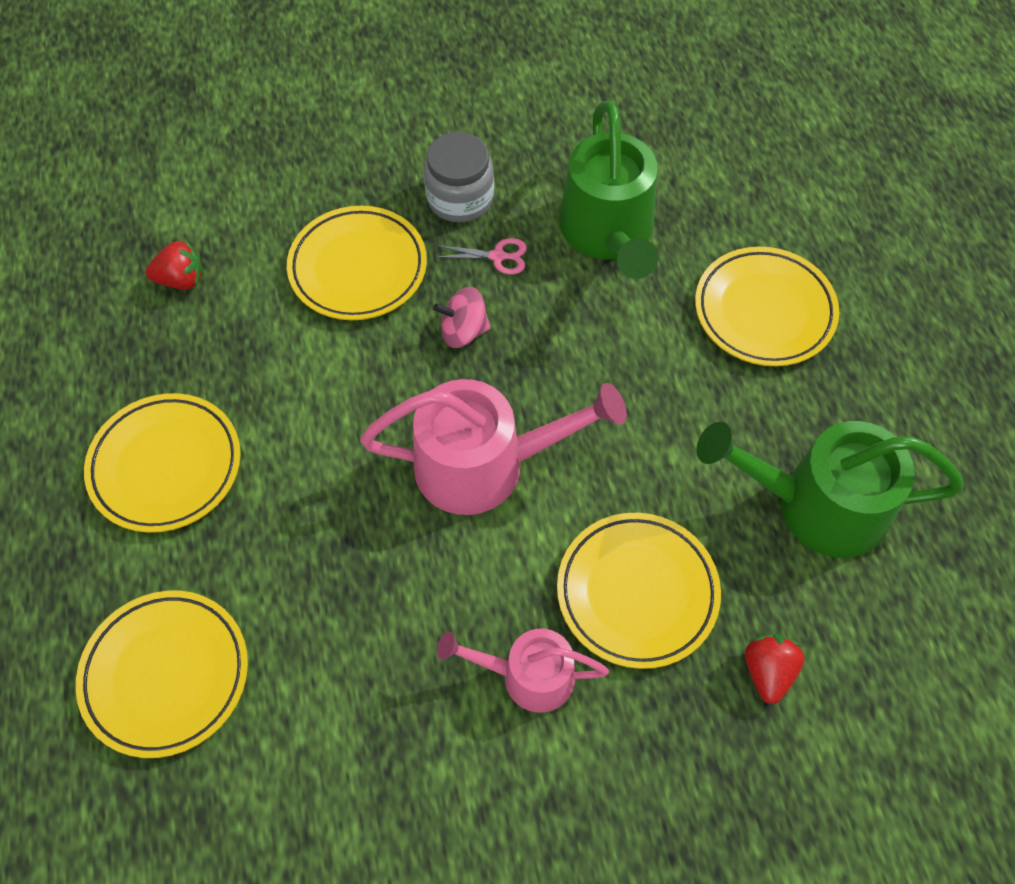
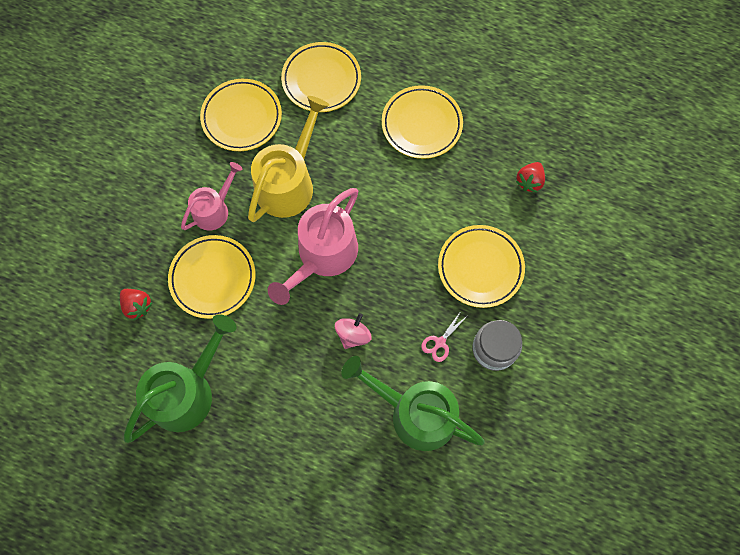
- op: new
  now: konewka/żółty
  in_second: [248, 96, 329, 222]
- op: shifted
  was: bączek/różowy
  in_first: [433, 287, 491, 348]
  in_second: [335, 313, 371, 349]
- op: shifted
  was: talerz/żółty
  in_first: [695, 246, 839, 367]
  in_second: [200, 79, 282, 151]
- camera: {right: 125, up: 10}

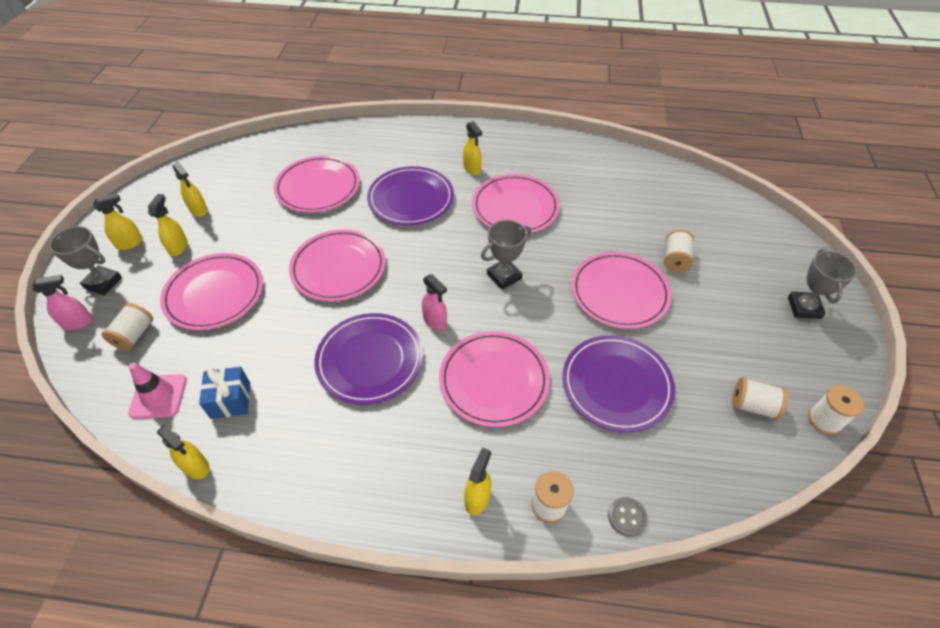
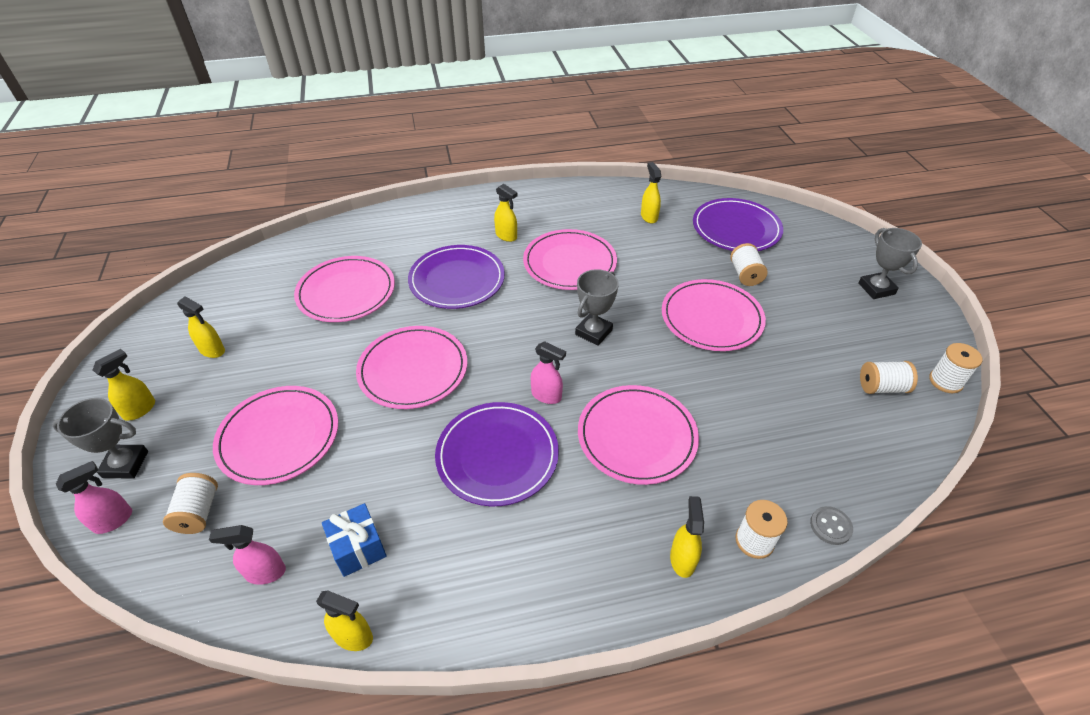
- op: shifted
  was: spryskiwacz/żółty
  in_first: [148, 194, 188, 256]
  in_second: [641, 162, 661, 224]
- op: shifted
  was: talerz/fioletowy
  in_first: [562, 335, 675, 432]
  in_second: [693, 198, 783, 251]
- op: swapped
  was: pachołek/różowy
  now: spryskiwacz/różowy
  in_first: [128, 362, 187, 419]
  in_second: [209, 525, 286, 585]
- camera: {right: -20, up: -5}

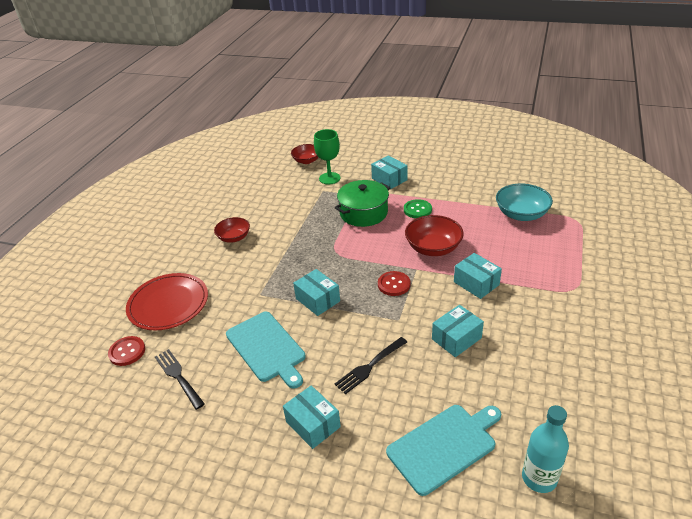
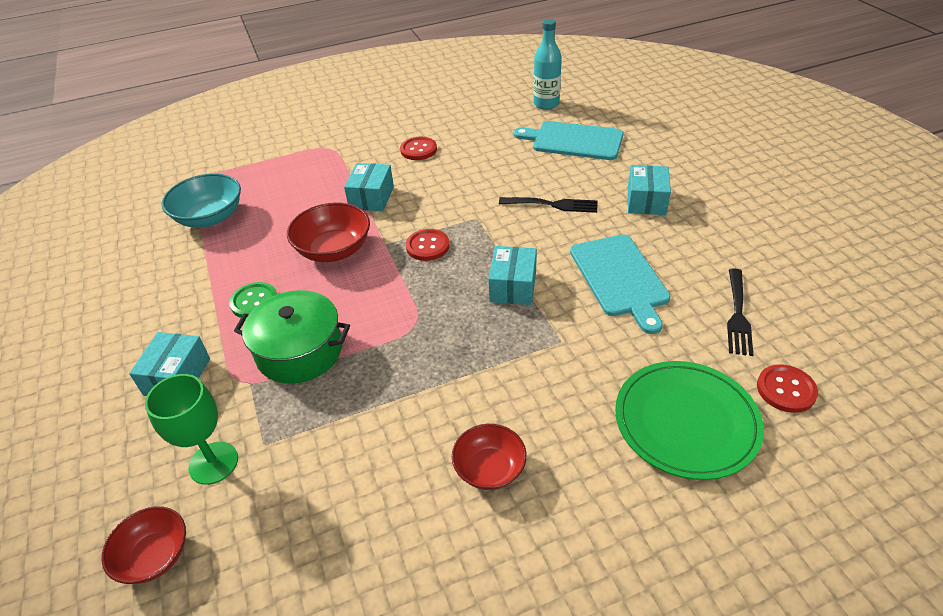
- op: gone
  was: pudełko/turkusowy
  in_first: [432, 305, 484, 357]
- op: new
  now: guzik/czerwony
  in_second: [400, 137, 437, 160]
- op: repainted
  was: talerz/czerwony
  now: talerz/zielony
  in_first: [126, 273, 208, 330]
  in_second: [615, 361, 764, 480]
- op: rotated
  was: deska do krojenia/turkusowy
  in_first: [226, 311, 306, 389]
  in_second: [570, 234, 670, 334]
  clockwise: 150
- camera: {right: -130, up: 5}

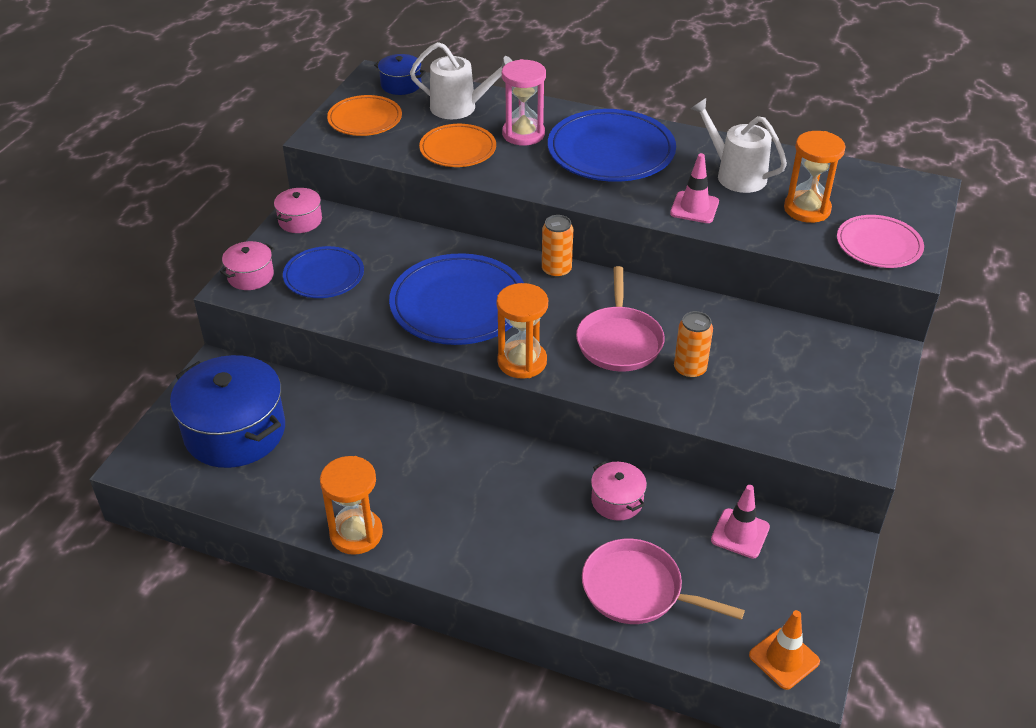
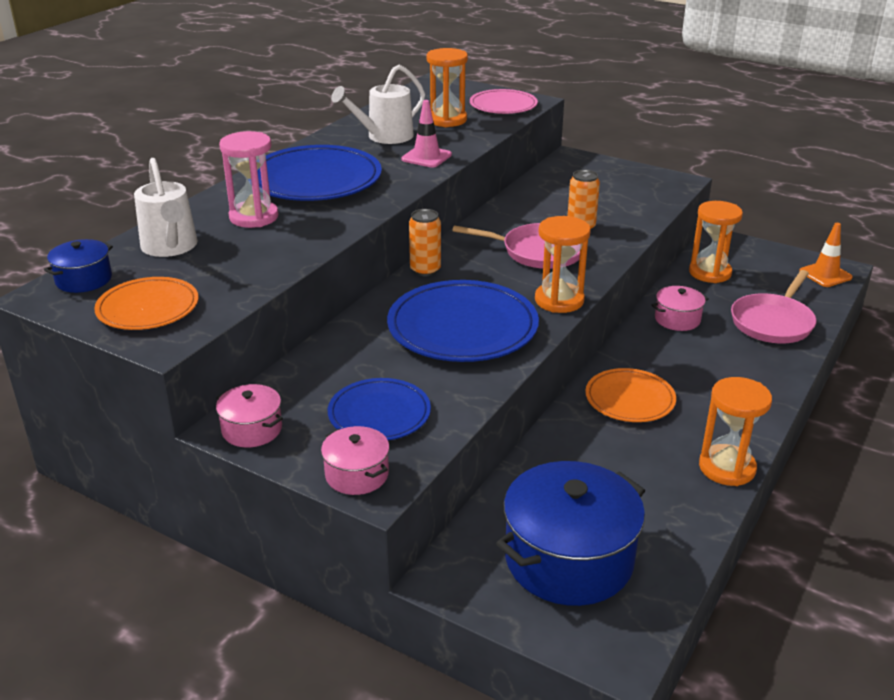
- op: shifted
  was: talerz/pomarańczowy
  in_first: [419, 124, 496, 167]
  in_second: [585, 368, 676, 422]
- op: swapped
  was: pachołek/różowy
  now: klepsydra/pomarańczowy
  in_first: [711, 485, 770, 559]
  in_second: [689, 201, 743, 283]
- op: rotated
  was: konewka/biały
  in_first: [410, 42, 512, 119]
  in_second: [134, 158, 198, 257]
  clockwise: 135
- camera: {right: -80, up: -10}

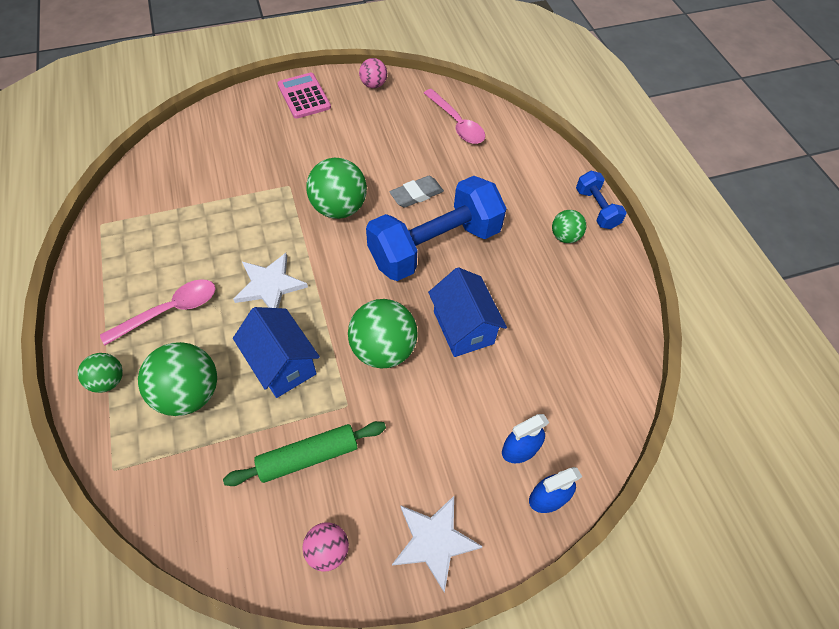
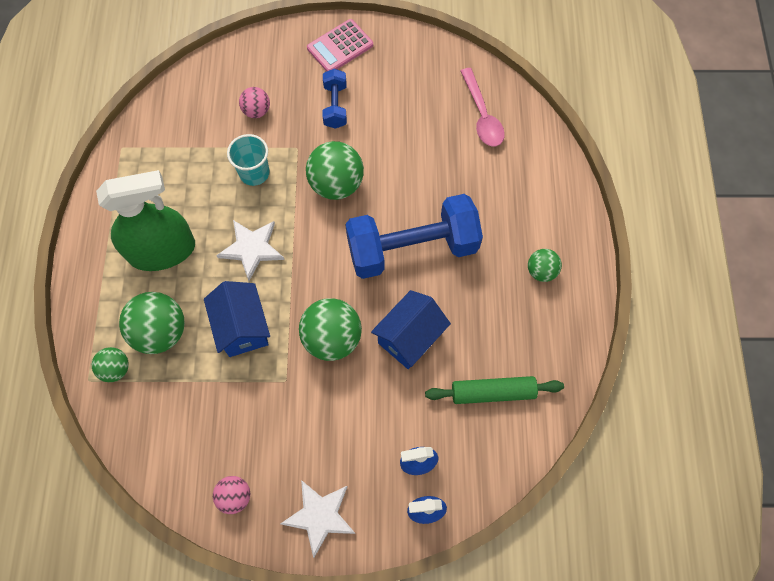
- op: gone
  was: gumka do mazania/szary
  in_first: [389, 176, 444, 208]
- op: new
  now: szklanka/turkusowy
  in_second: [227, 134, 270, 186]
- op: shifted
  was: piłka/zielony
  in_first: [78, 353, 123, 393]
  in_second: [92, 347, 129, 382]
- op: shifted
  was: wałek do ciasta/zielony
  in_first: [223, 421, 386, 486]
  in_second: [425, 376, 564, 404]
- op: shifted
  was: piłka/różowy
  in_first: [359, 58, 387, 88]
  in_second: [239, 87, 270, 118]
- op: shifted
  was: hantel/niebieski
  in_first: [576, 171, 627, 229]
  in_second: [323, 69, 347, 129]
- op: swapped
  was: łyżka/różowy
  now: spryskiwacz/zielony
  in_first: [100, 279, 216, 345]
  in_second: [96, 170, 195, 271]
- op: rotated
  was: kalkulator/różowy
  in_first: [278, 73, 331, 119]
  in_second: [307, 19, 373, 72]
  clockwise: -120
- op: rotated
  was: domek/niebieski
  in_first: [428, 267, 507, 357]
  in_second: [371, 290, 451, 369]
  clockwise: 45
- camera: {right: 20, up: 10}

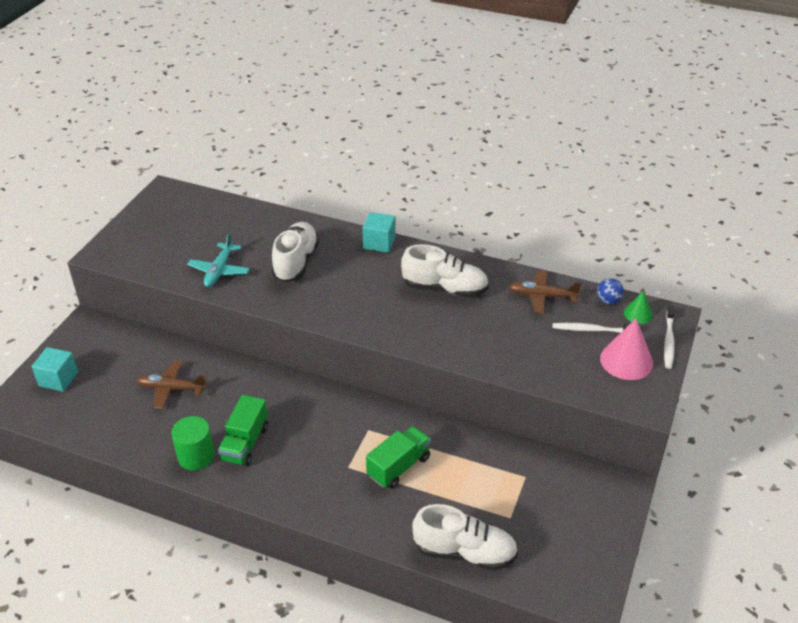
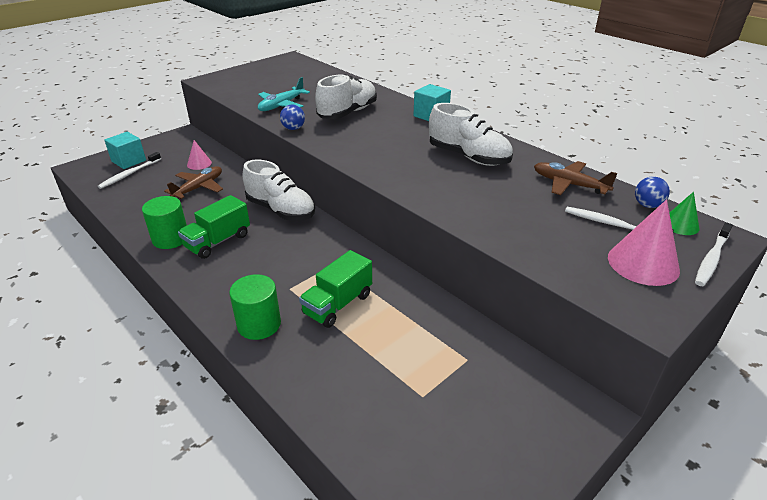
- op: new
  now: szczoteczka do zębów/biały
  in_second: [98, 152, 161, 189]
- op: new
  now: stożek/różowy
  in_second: [187, 140, 212, 170]
- op: new
  now: walec/zielony
  in_second: [229, 274, 281, 340]
- op: new
  now: piłka/niebieski
  in_second: [280, 104, 305, 130]
- op: shifted
  was: but/biały
  in_first: [412, 504, 518, 570]
  in_second: [243, 159, 315, 221]
- op: rotated
  was: samolot/brązowy
  in_first: [136, 360, 207, 409]
  in_second: [164, 166, 223, 199]
  clockwise: 90
- op: rotated
  was: ciężarówka/zielony
  in_first: [366, 426, 431, 489]
  in_second: [299, 250, 372, 328]
  clockwise: 150
- camera: {right: 25, up: -5}

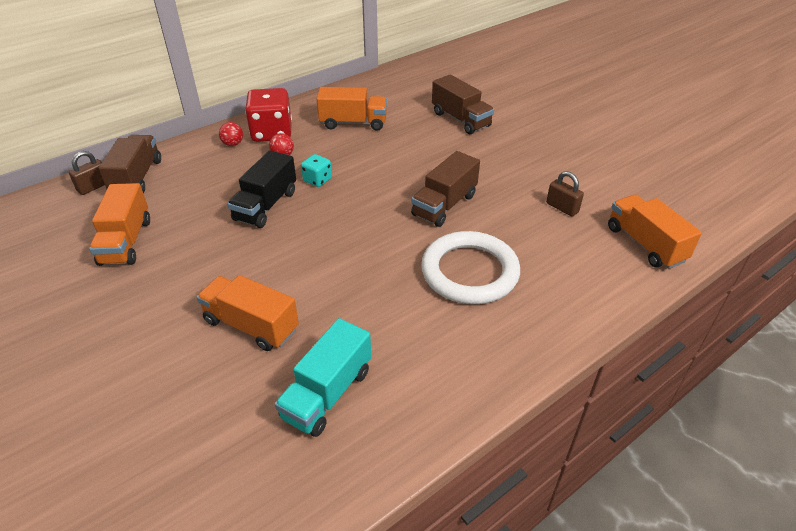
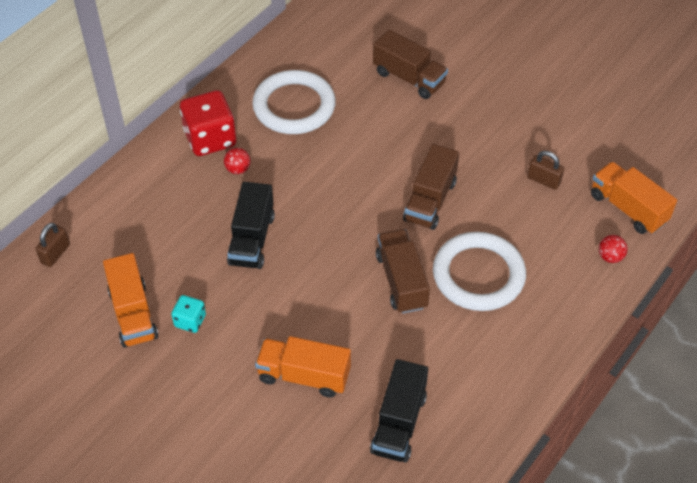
- op: shifted
  was: ciężarówka/brązowy
  in_first: [98, 135, 161, 193]
  in_second: [376, 229, 430, 314]
- op: shifted
  was: piłka/czerwony
  in_first: [219, 122, 243, 146]
  in_second: [599, 235, 628, 263]
- op: shifted
  was: kostka do gry/turkusowy
  in_first: [301, 154, 332, 187]
  in_second: [171, 295, 206, 333]
- op: swapped
  was: ciężarówka/pomarańczowy
  now: pierścień/biały
  in_first: [317, 87, 387, 131]
  in_second: [252, 70, 336, 134]
- op: repainted
  was: ciężarówka/turkusowy
  now: ciężarówka/czarny
  in_first: [275, 318, 371, 437]
  in_second: [370, 359, 428, 462]
- camera: {right: -15, up: 10}

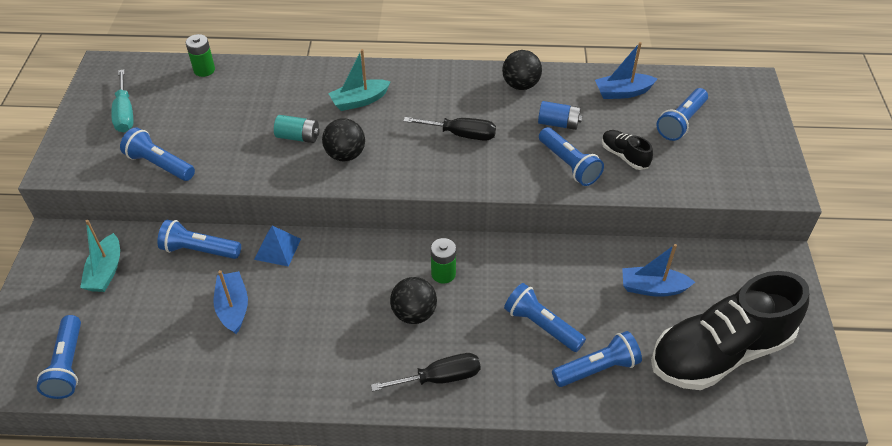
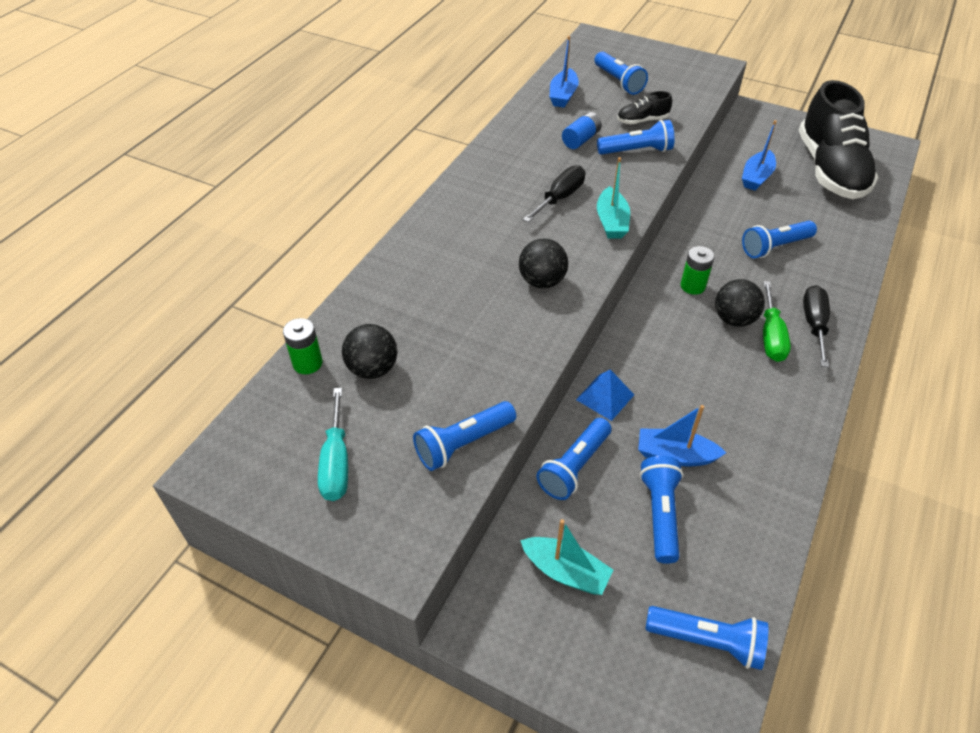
- op: gone
  was: bateria/turkusowy
  in_first: [274, 115, 320, 143]
- op: new
  now: śrubokręt/zielony
  in_second: [763, 281, 791, 362]
- op: shifted
  was: łódka/turkusowy
  in_first: [328, 49, 391, 111]
  in_second: [597, 157, 630, 239]
- op: shifted
  was: piłka/czarny
  in_first: [502, 50, 542, 90]
  in_second: [342, 324, 397, 379]
- op: shifted
  was: latarka/niebieski
  in_first: [552, 331, 642, 387]
  in_second: [640, 456, 683, 564]
- op: rotated
  was: śrubokręt/turkusowy
  in_first: [111, 69, 133, 133]
  in_second: [318, 388, 348, 501]
  clockwise: 75
- camera: {right: -65, up: 0}

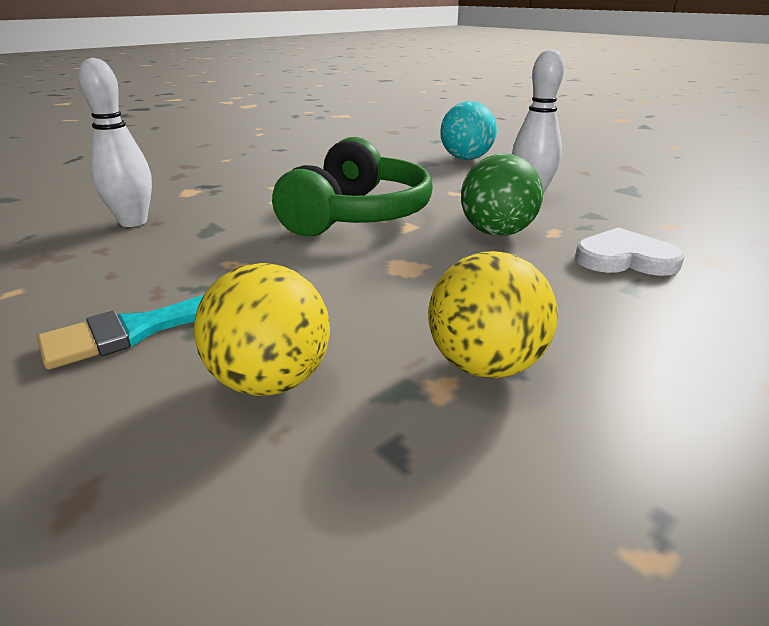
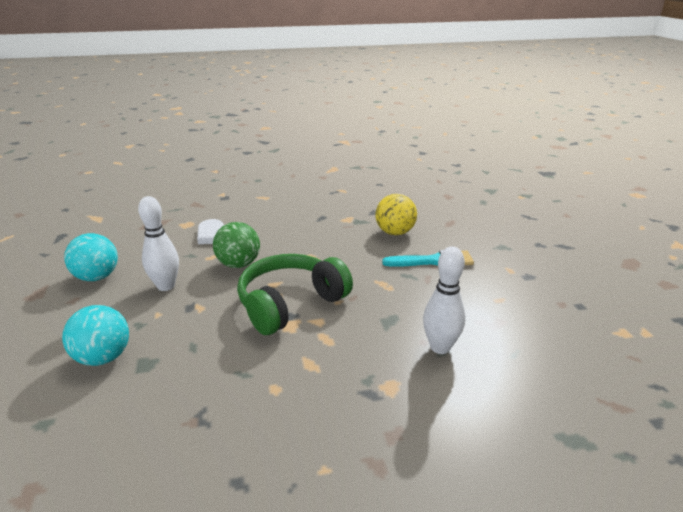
- op: gone
  was: piłka/żółty
  in_first: [428, 251, 558, 378]
- op: new
  now: piłka/turkusowy
  in_second: [64, 233, 118, 281]
- camera: {right: -150, up: 0}

